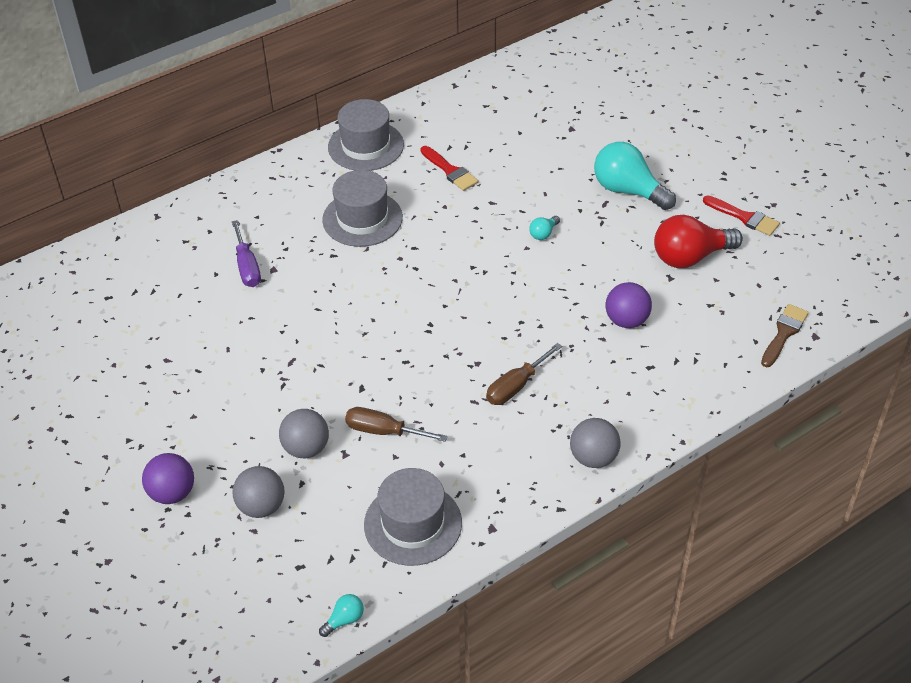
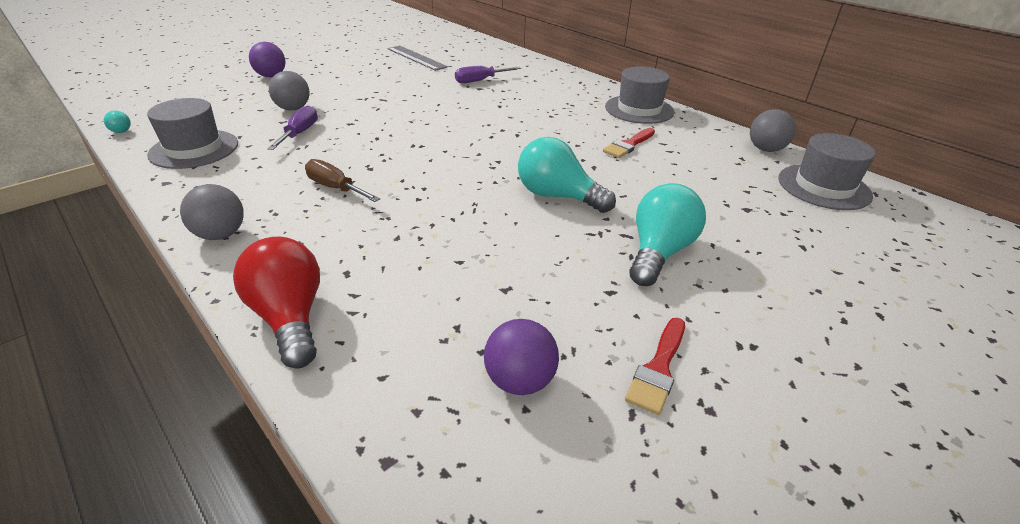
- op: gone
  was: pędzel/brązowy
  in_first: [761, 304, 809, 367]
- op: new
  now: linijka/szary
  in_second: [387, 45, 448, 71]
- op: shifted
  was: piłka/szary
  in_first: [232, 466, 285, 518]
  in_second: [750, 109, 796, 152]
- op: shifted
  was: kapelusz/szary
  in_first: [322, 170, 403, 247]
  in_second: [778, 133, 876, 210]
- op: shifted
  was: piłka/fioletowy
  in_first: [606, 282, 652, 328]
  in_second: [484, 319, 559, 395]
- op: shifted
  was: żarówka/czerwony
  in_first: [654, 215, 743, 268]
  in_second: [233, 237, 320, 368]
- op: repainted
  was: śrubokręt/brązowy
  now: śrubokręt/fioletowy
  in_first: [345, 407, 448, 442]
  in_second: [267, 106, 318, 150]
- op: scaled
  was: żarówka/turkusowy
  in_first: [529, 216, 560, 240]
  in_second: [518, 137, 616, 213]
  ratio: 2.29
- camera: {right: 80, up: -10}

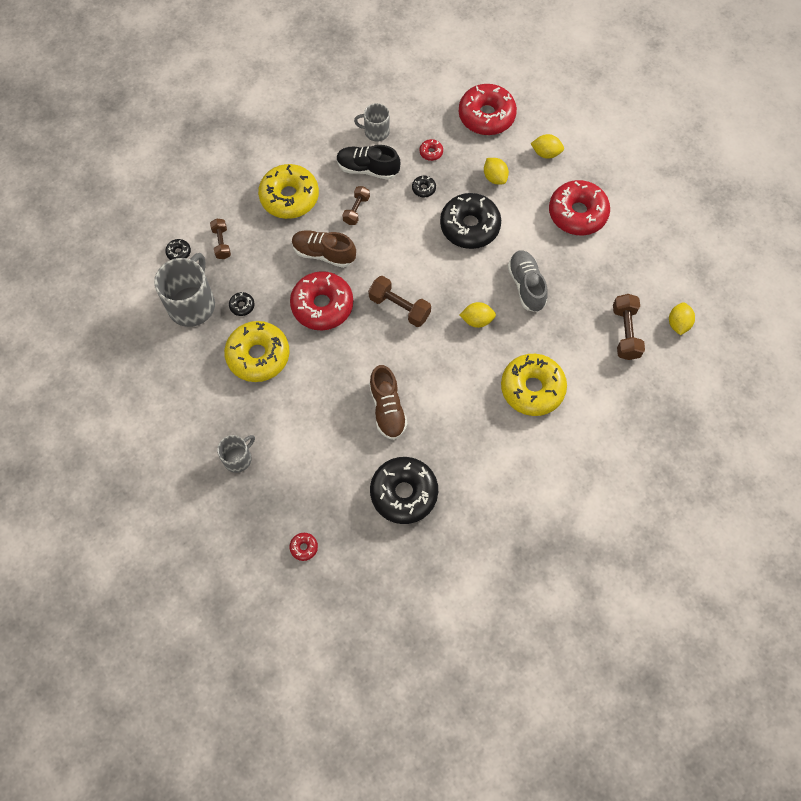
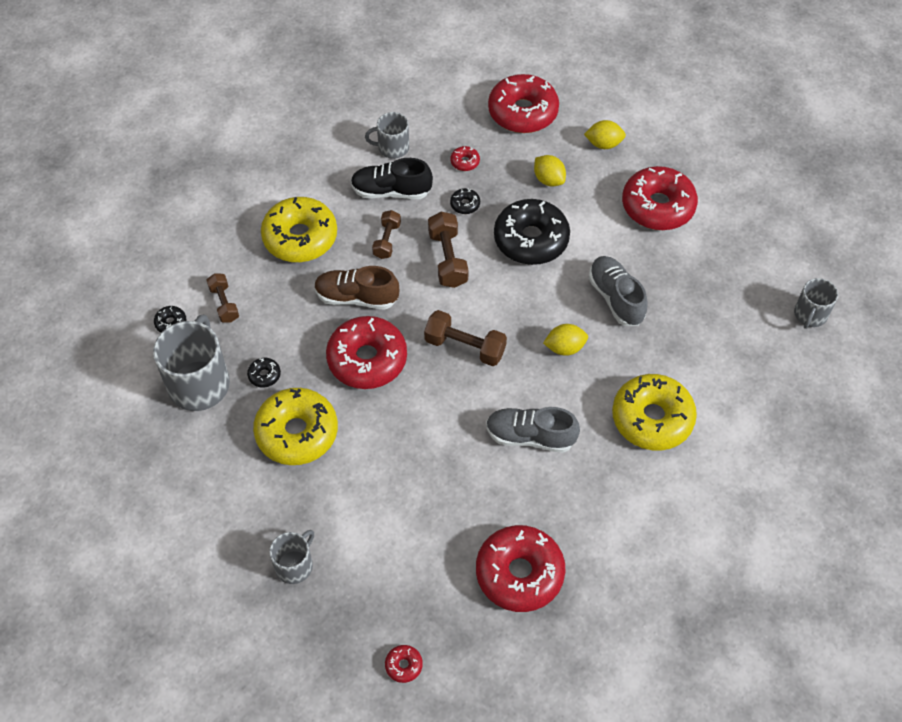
- op: gone
  was: but/brązowy
  in_first: [369, 365, 408, 440]
- op: new
  now: but/szary
  in_second: [486, 407, 580, 453]
- op: shifted
  was: hantel/brązowy
  in_first: [613, 294, 645, 360]
  in_second: [428, 211, 469, 288]
- op: swapped
  was: cytryna/żółty
  now: kubek/szary
  in_first: [669, 302, 695, 335]
  in_second: [794, 278, 838, 329]
- op: repainted
  was: donut/czarny
  now: donut/czerwony
  in_first: [370, 457, 438, 524]
  in_second: [476, 525, 565, 612]
- camera: {right: -10, up: -10}

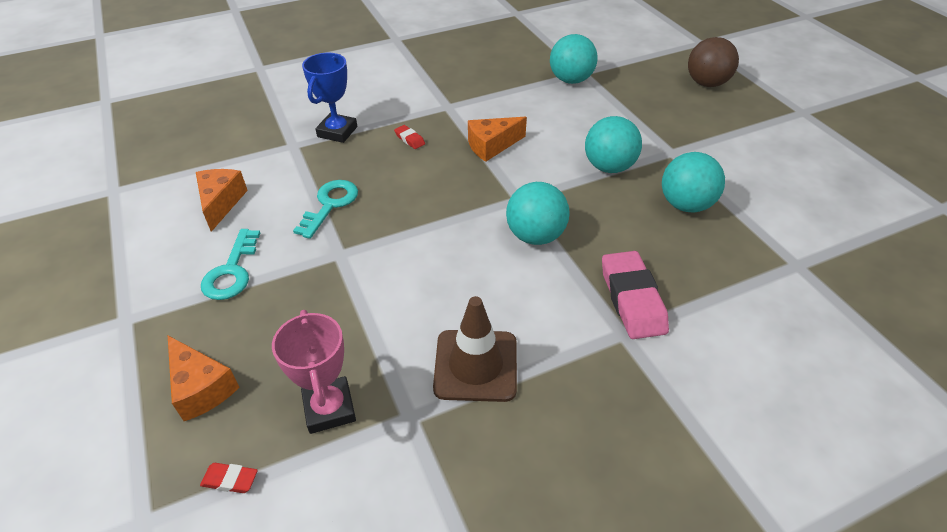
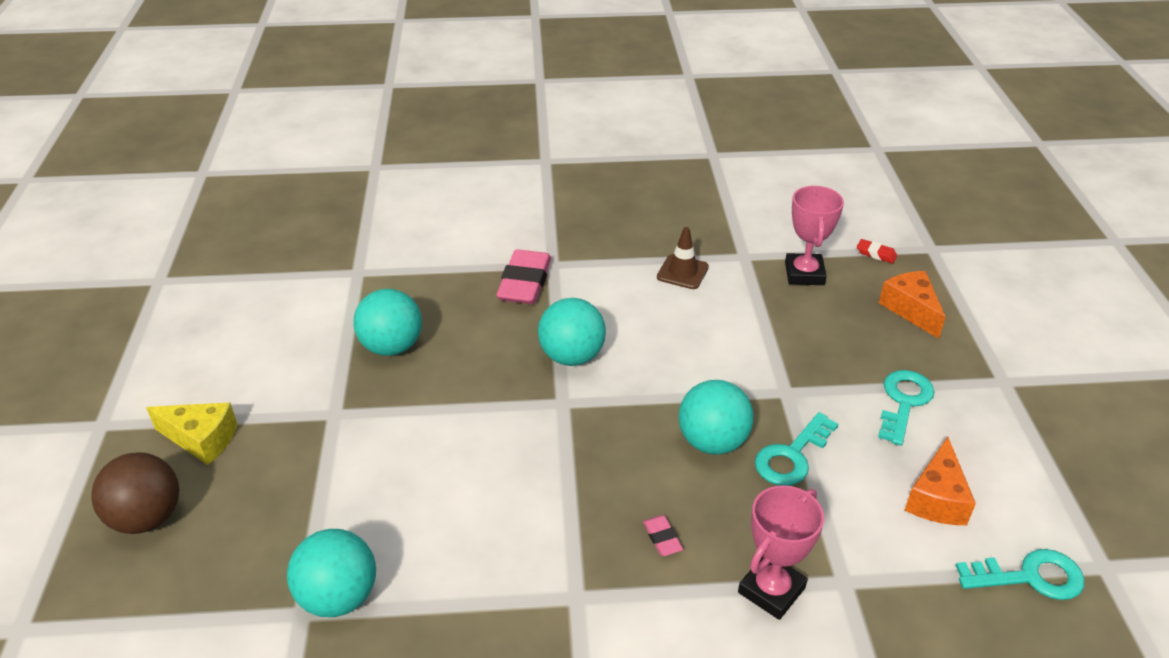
- op: gone
  was: ser/pomarańczowy
  in_first: [468, 117, 527, 162]
- op: new
  now: ser/żółty
  in_second: [146, 402, 237, 465]
- op: new
  now: klucz/turkusowy
  in_second: [956, 549, 1085, 600]
- op: shifted
  was: piłka/turkusowy
  in_first: [585, 116, 642, 173]
  in_second: [679, 380, 754, 455]
- op: repainted
  was: puchar/niebieski
  now: puchar/różowy
  in_first: [302, 53, 357, 143]
  in_second: [738, 485, 824, 620]
- op: repainted
  was: gumka do mazania/czerwony
  now: gumka do mazania/różowy
  in_first: [394, 125, 425, 149]
  in_second: [643, 515, 683, 556]
- op: scaled
  was: pachołek/brązowy
  in_first: [433, 296, 517, 402]
  in_second: [657, 227, 709, 289]
  ratio: 0.65
- camera: {right: -160, up: -5}

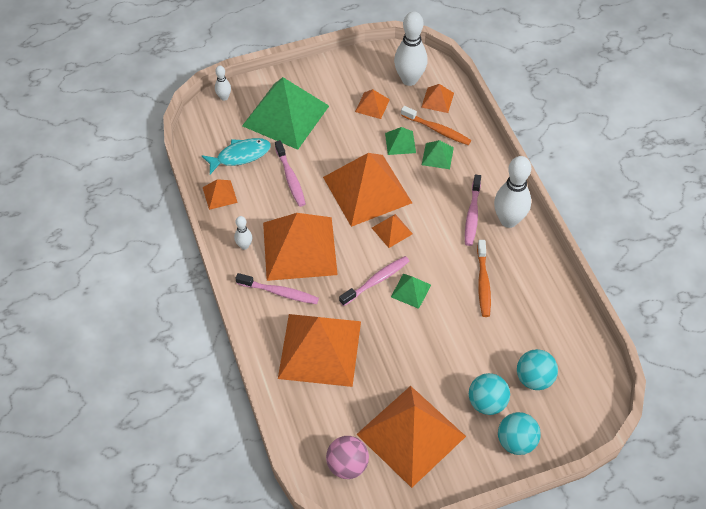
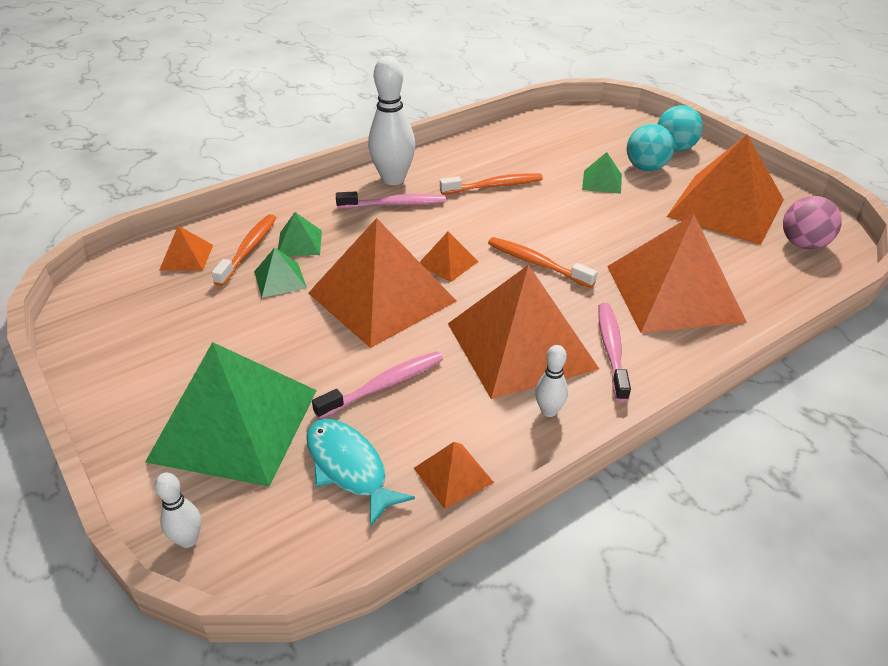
- op: gone
  was: piramida/pomarańczowy
  in_first: [355, 89, 390, 119]
- op: gone
  was: kręgiel/biały
  in_first: [394, 11, 428, 86]
- op: gone
  was: piłka/turkusowy
  in_first: [517, 349, 558, 390]
- op: shifted
  was: piramida/zielony
  in_first: [391, 274, 431, 309]
  in_second: [582, 152, 622, 194]
- op: repainted
  was: szczoteczka do zębów/różowy
  now: szczoteczka do zębów/pomarańczowy
  in_first: [339, 256, 409, 306]
  in_second: [488, 237, 598, 288]
- camera: {right: -105, up: -15}

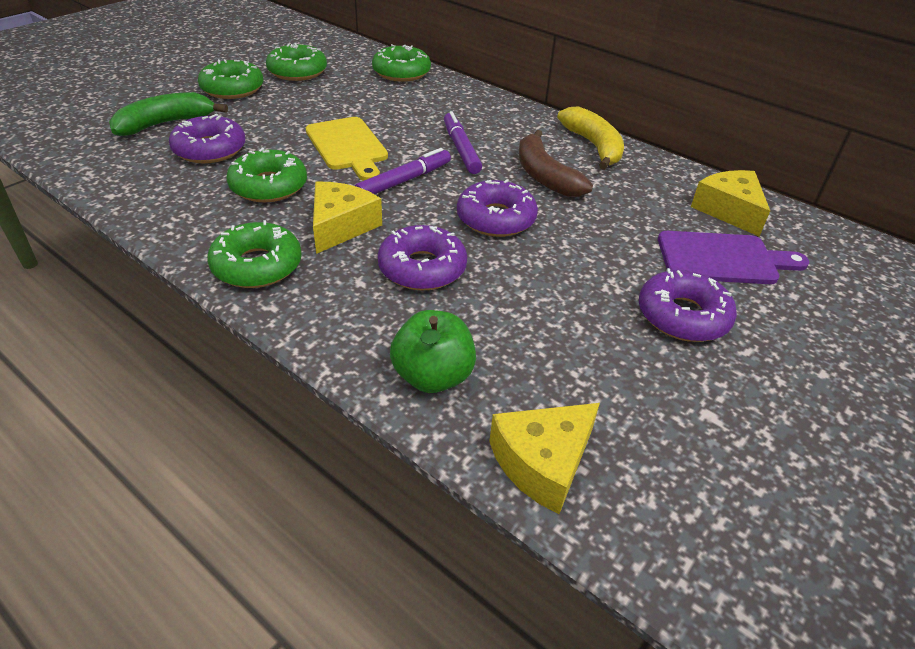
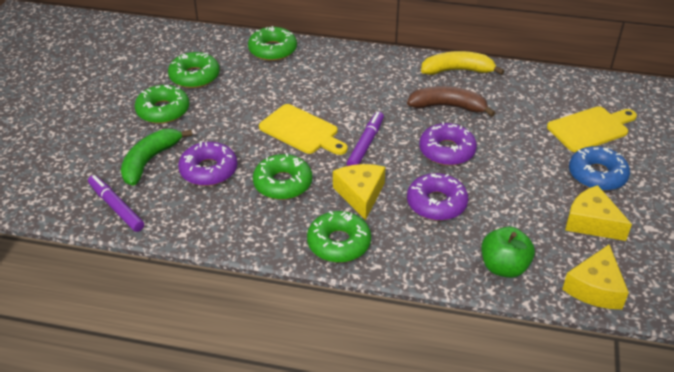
- op: shifted
  was: flamaster/fioletowy
  in_first: [444, 111, 482, 174]
  in_second: [88, 175, 144, 232]
- op: shifted
  was: ser/żółty
  in_first: [691, 170, 770, 237]
  in_second: [565, 185, 632, 241]
- op: repainted
  was: donut/fioletowy
  now: donut/niebieski
  in_first: [639, 268, 737, 342]
  in_second: [569, 146, 630, 191]
- op: repainted
  was: deska do krojenia/fioletowy
  now: deska do krojenia/żółty
  in_first: [658, 231, 810, 284]
  in_second: [547, 106, 637, 152]
- op: rotated
  was: banan/brązowy
  in_first: [519, 130, 593, 197]
  in_second: [407, 86, 495, 117]
  clockwise: 150
- op: rotated
  was: banan/żółty
  in_first: [557, 106, 624, 170]
  in_second: [421, 51, 504, 75]
  clockwise: -45
- camera: {right: -25, up: 0}

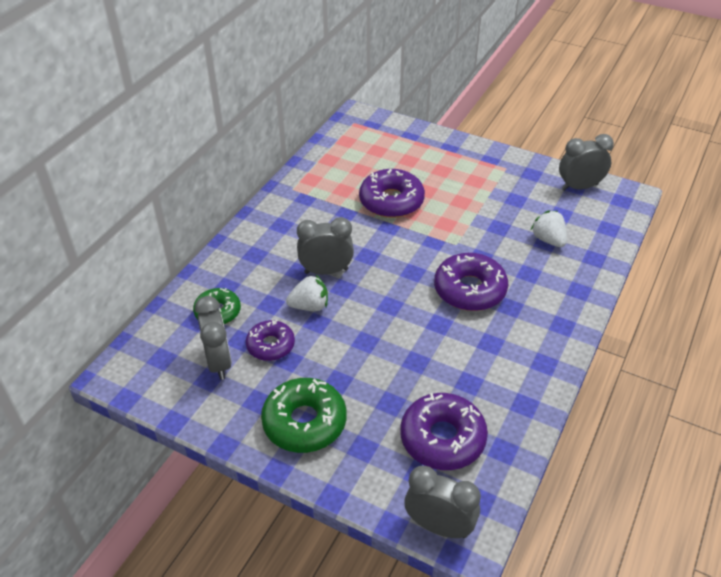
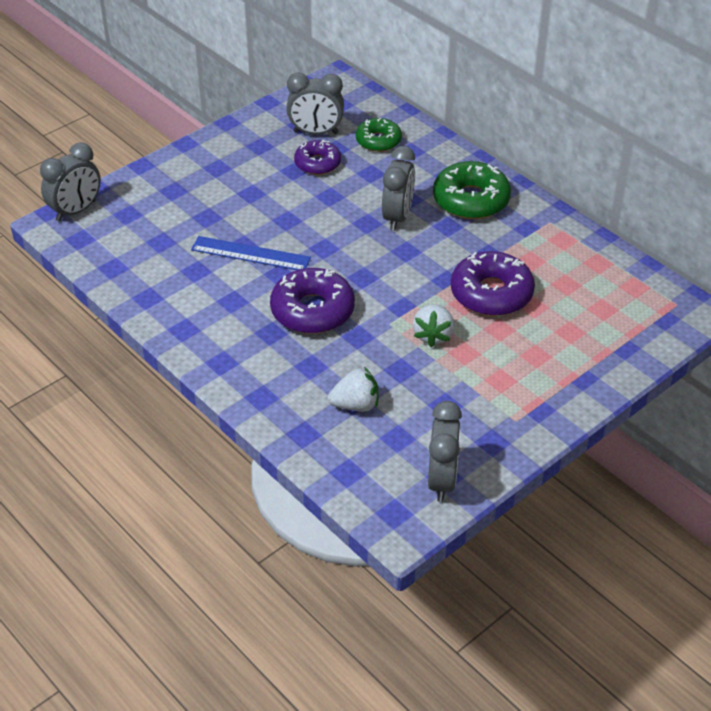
- op: gone
  was: donut/fioletowy
  in_first: [400, 393, 488, 470]
- op: new
  now: linijka/niebieski
  in_second: [191, 236, 311, 270]
- op: shifted
  was: donut/zielony
  in_first: [261, 378, 347, 453]
  in_second: [433, 161, 511, 219]
- op: shifted
  was: truskawka/biały
  in_first: [286, 275, 328, 311]
  in_second: [413, 304, 454, 347]
- camera: {right: 110, up: 0}

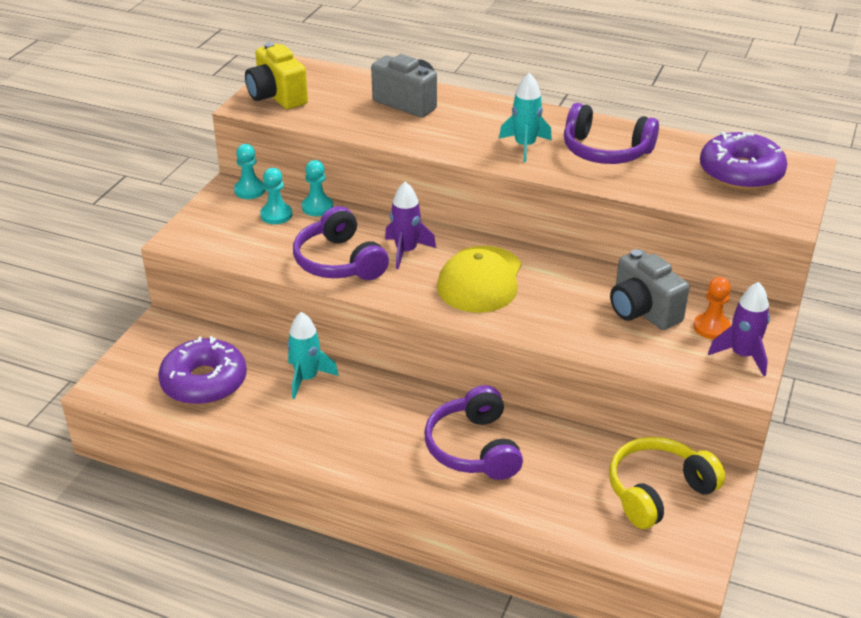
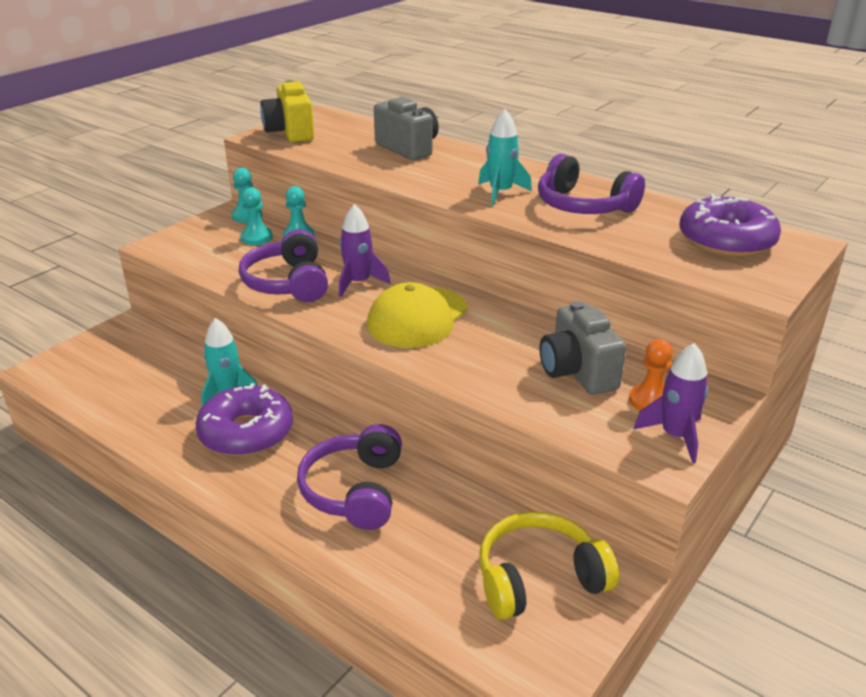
- op: shifted
  was: donut/fioletowy
  in_first: [158, 336, 247, 405]
  in_second: [196, 383, 293, 456]
- camera: {right: 15, up: -5}

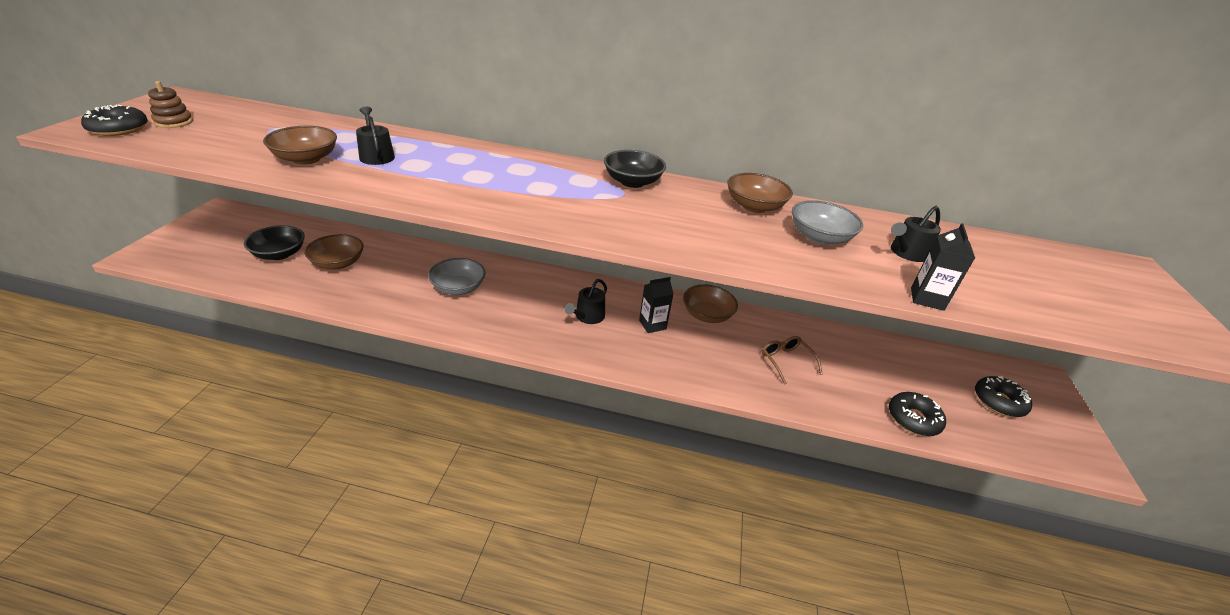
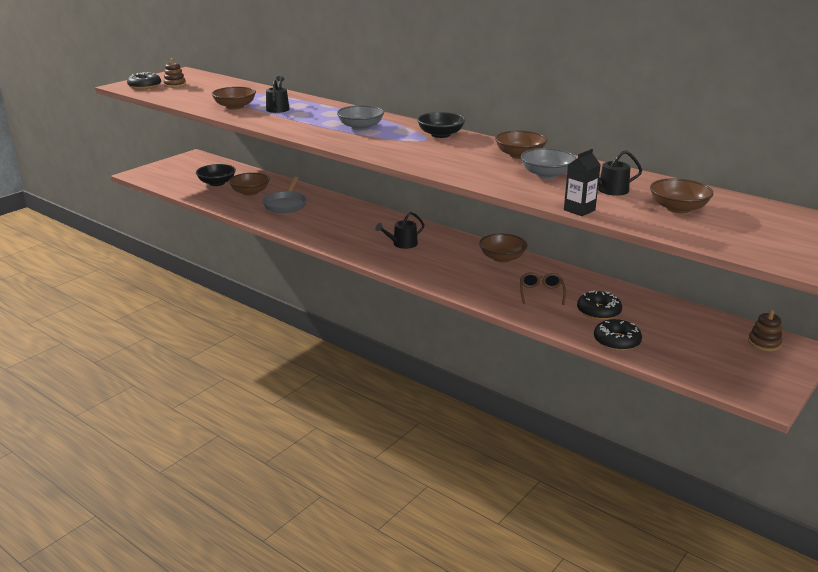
- op: gone
  was: karton mleka/czarny
  in_first: [639, 277, 673, 333]
- op: new
  now: patelnia/szary
  in_second: [262, 177, 307, 213]
- op: new
  now: miska/brązowy
  in_second: [650, 178, 714, 213]
- op: new
  now: zabawka nakładanka/brązowy
  in_second: [748, 310, 782, 351]
- op: shifted
  was: miska/szary
  in_first: [428, 258, 485, 295]
  in_second: [337, 105, 384, 131]
- op: shifted
  was: donut/czarny
  in_first: [975, 376, 1032, 417]
  in_second: [577, 290, 622, 320]
- camera: {right: 30, up: -10}

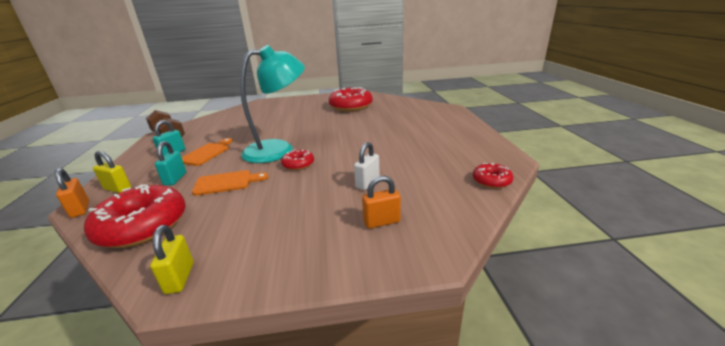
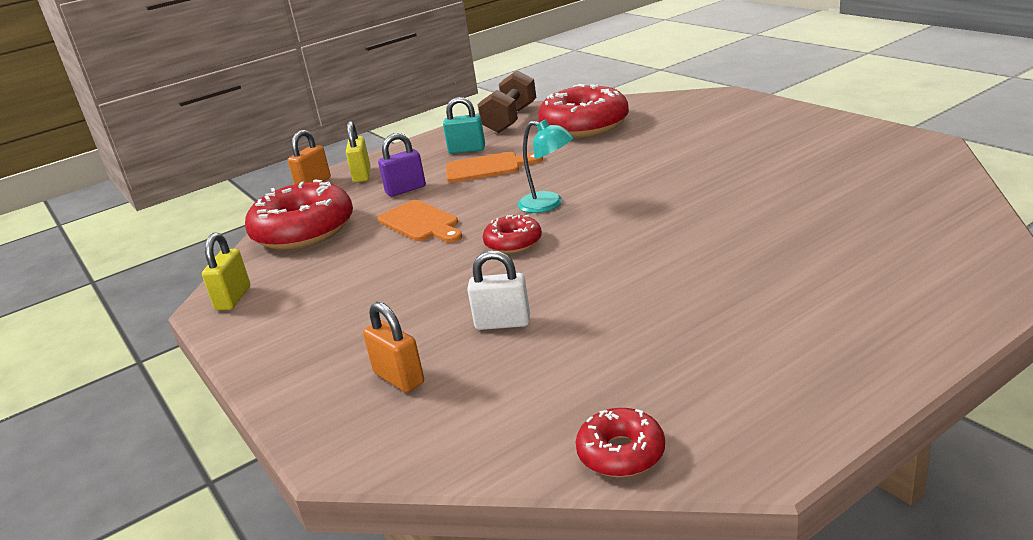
- op: shifted
  was: donut/czerwony
  in_first: [329, 87, 373, 111]
  in_second: [538, 84, 629, 138]
- op: repainted
  was: kłódka/turkusowy
  now: kłódka/fioletowy
  in_first: [155, 141, 186, 186]
  in_second: [378, 133, 426, 197]
- op: rotated
  was: kłódka/żółty
  in_first: [150, 225, 194, 294]
  in_second: [202, 233, 250, 310]
  clockwise: -45
- op: scaled
  was: lampka/turkusowy
  in_first: [240, 45, 305, 163]
  in_second: [517, 119, 574, 213]
  ratio: 0.49
- camera: {right: 65, up: 0}

